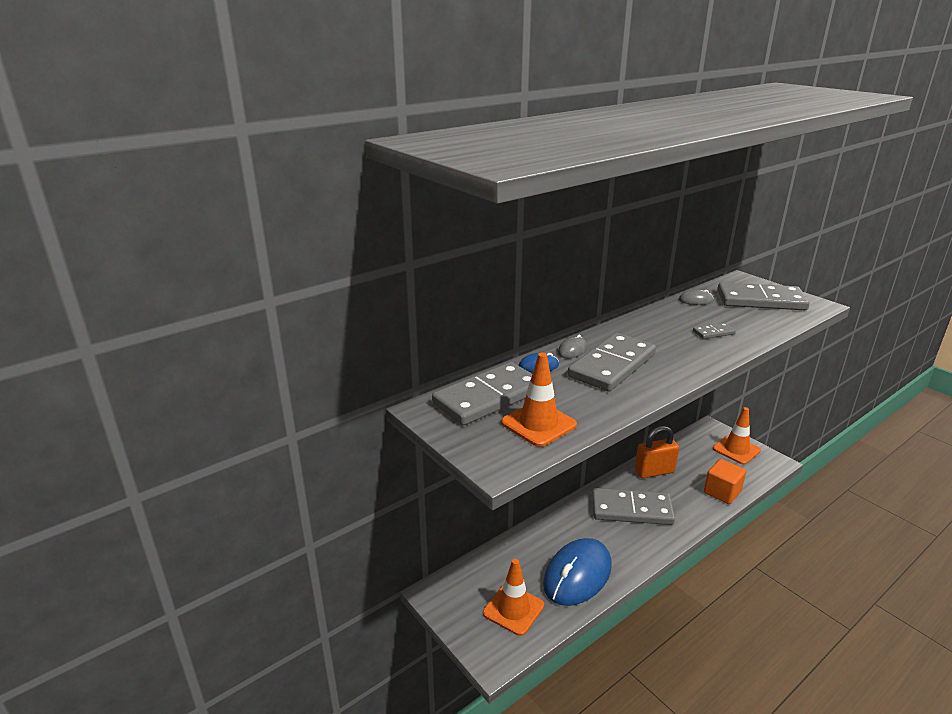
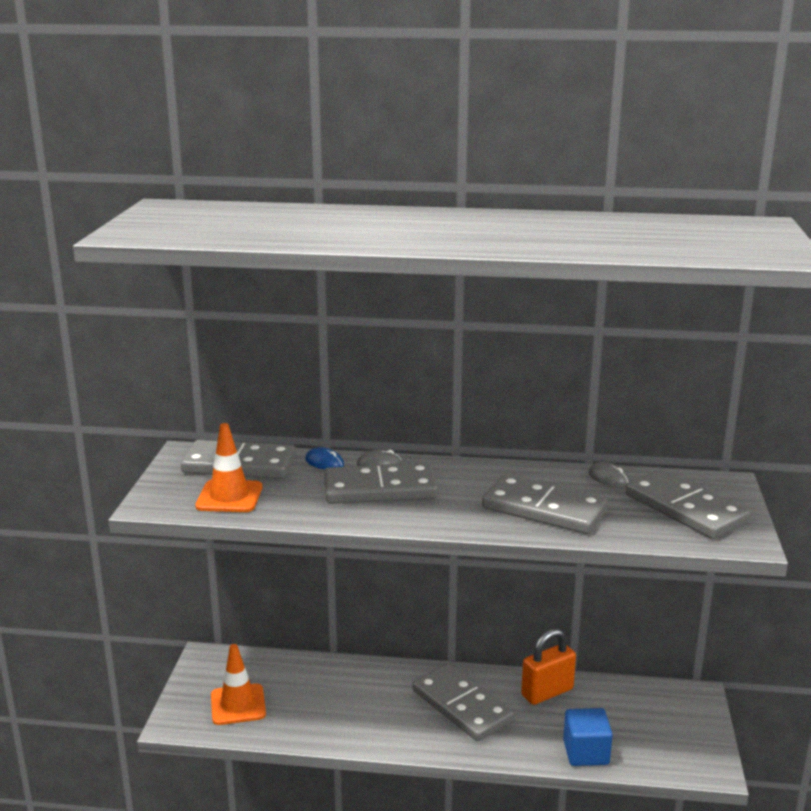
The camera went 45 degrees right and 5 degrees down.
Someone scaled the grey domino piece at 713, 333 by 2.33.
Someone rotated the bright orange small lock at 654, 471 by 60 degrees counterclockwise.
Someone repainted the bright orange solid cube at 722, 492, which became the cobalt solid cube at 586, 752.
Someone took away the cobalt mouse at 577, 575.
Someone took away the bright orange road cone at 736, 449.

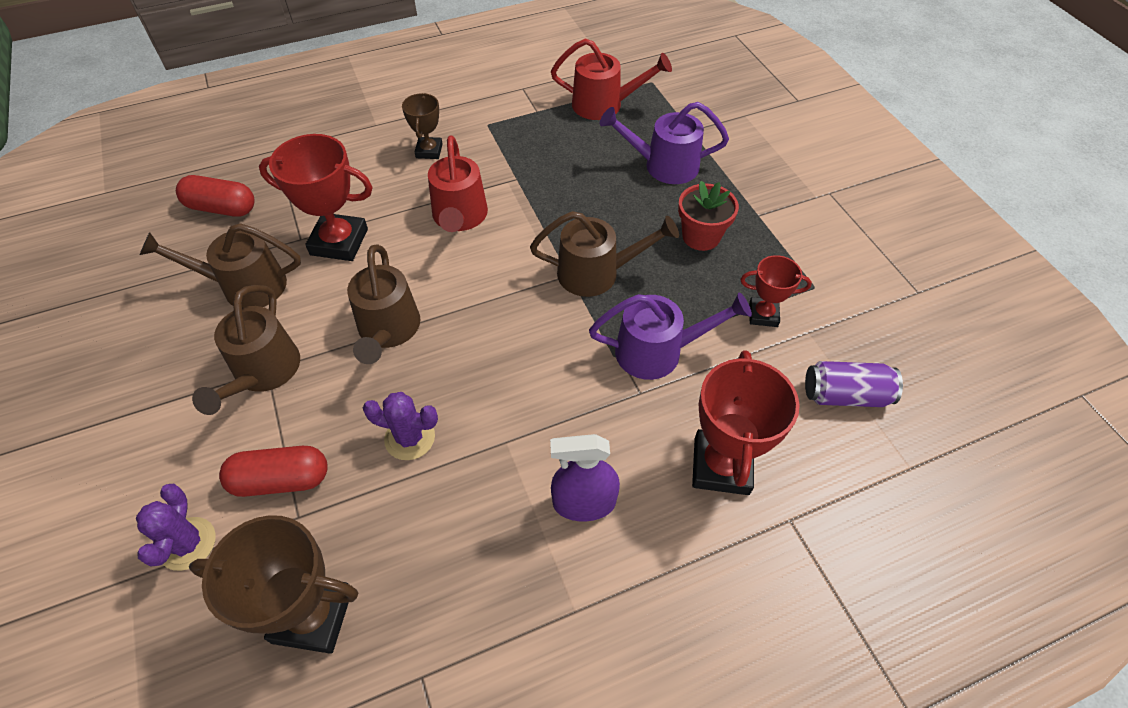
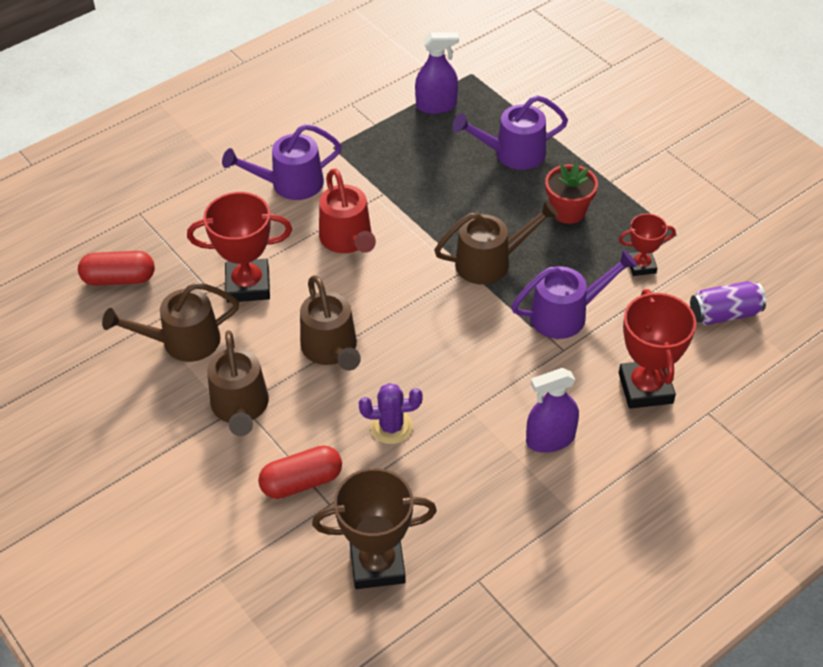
The camera went 15 degrees left and 5 degrees down.
Someone swapped the brown award cup at 429, 151 for the violet sprinkling can at 289, 184.
Someone swapped the red sprinkling can at 605, 105 for the violet sprayer at 436, 105.
Someone took away the violet saguaro cactus at 188, 544.

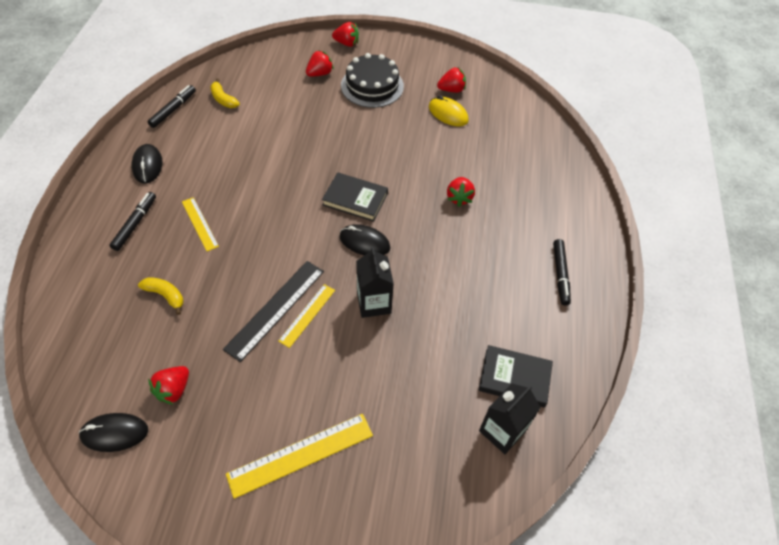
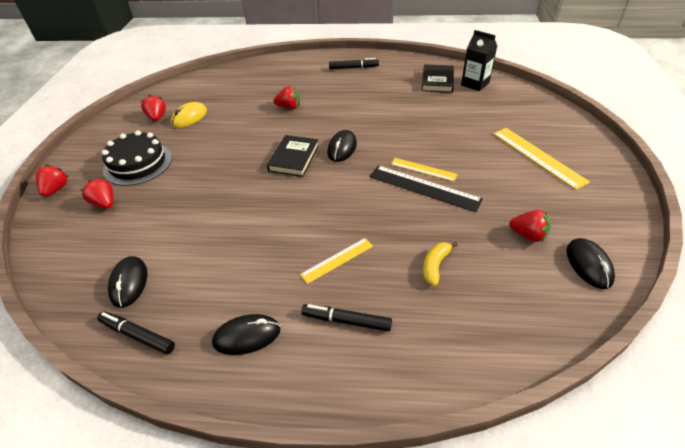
The camera went 90 degrees left and 10 degrees down.
Someone swapped the golden banana at 223, 99 for the ebony mouse at 129, 283.
Someone took away the ebony milk carton at 374, 303.

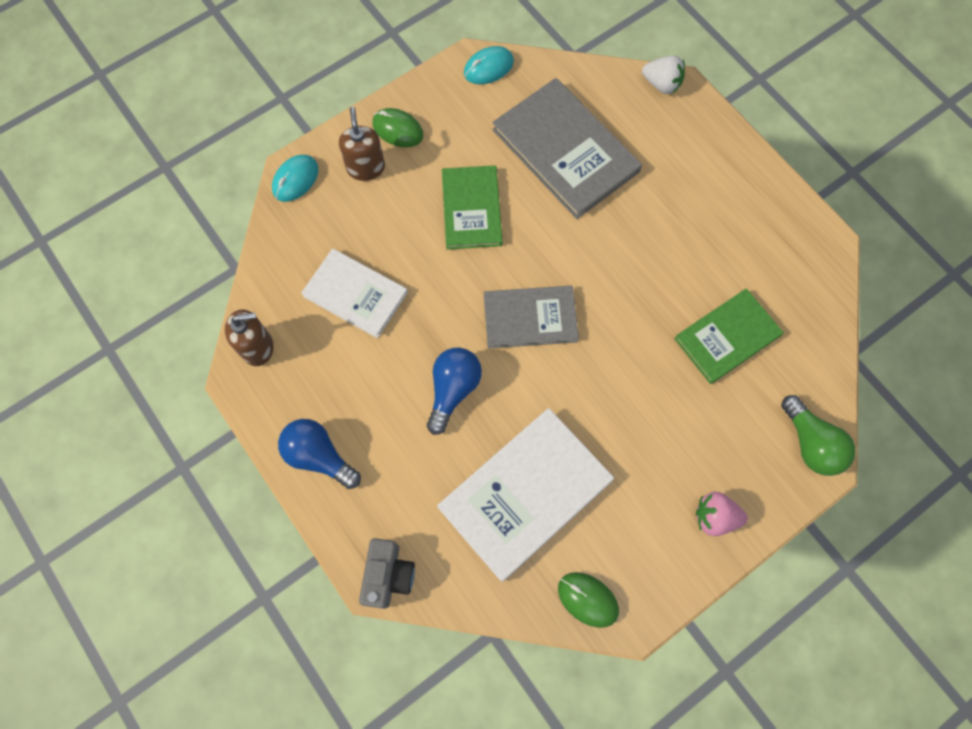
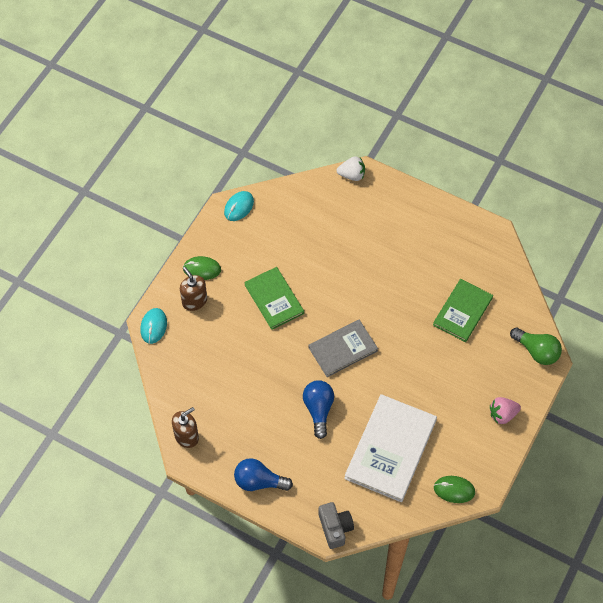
The camera went 25 degrees left and 10 degrees down.
Someone took away the white hardcover at 355, 294.
Someone took away the grey hardcover at 565, 150.

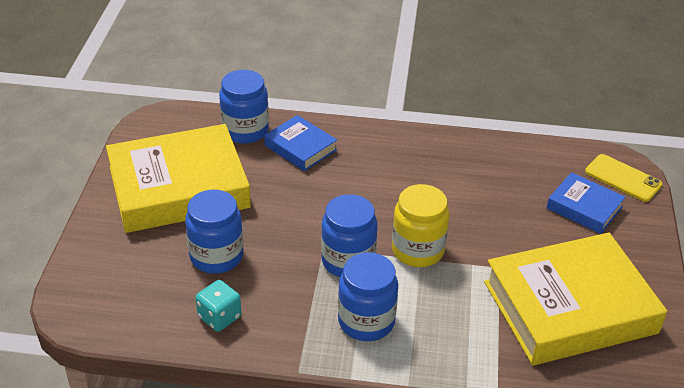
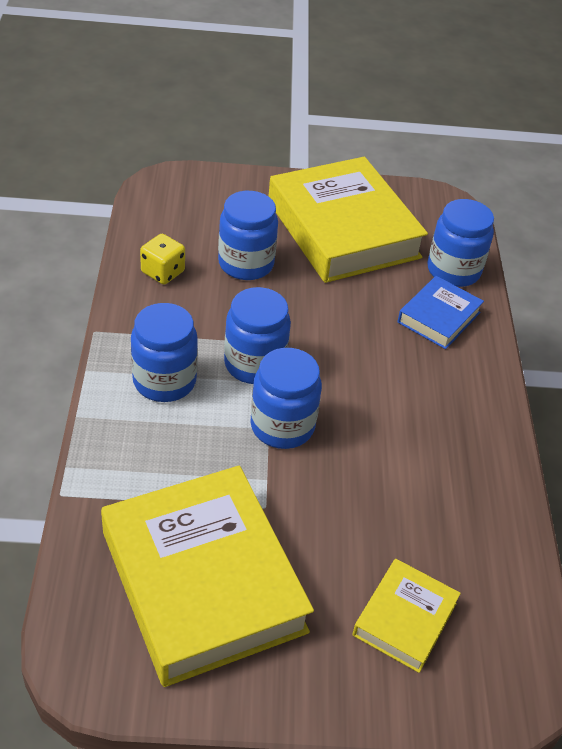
The camera went 80 degrees right and 5 degrees up.
Someone repainted the teal die at 219, 317, which became the golden die at 163, 272.
Someone repainted the golden preserve jar at 417, 250, which became the cobalt preserve jar at 282, 426.
Someone repainted the cobalt hardcover at 584, 208, which became the golden hardcover at 404, 619.
Someone took away the golden smartphone at 623, 178.

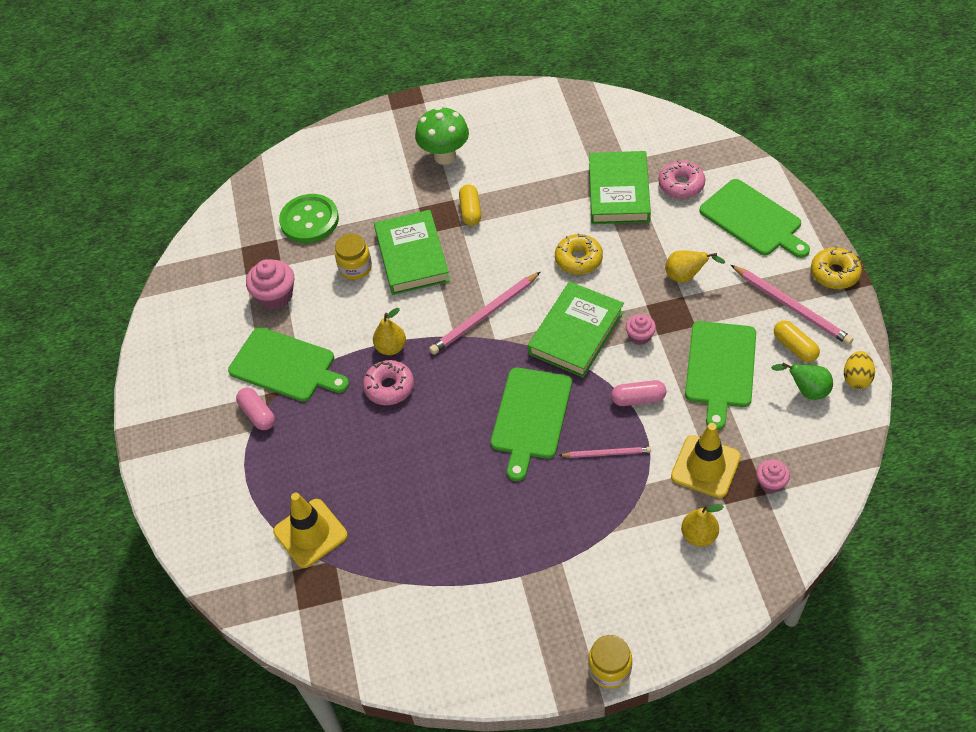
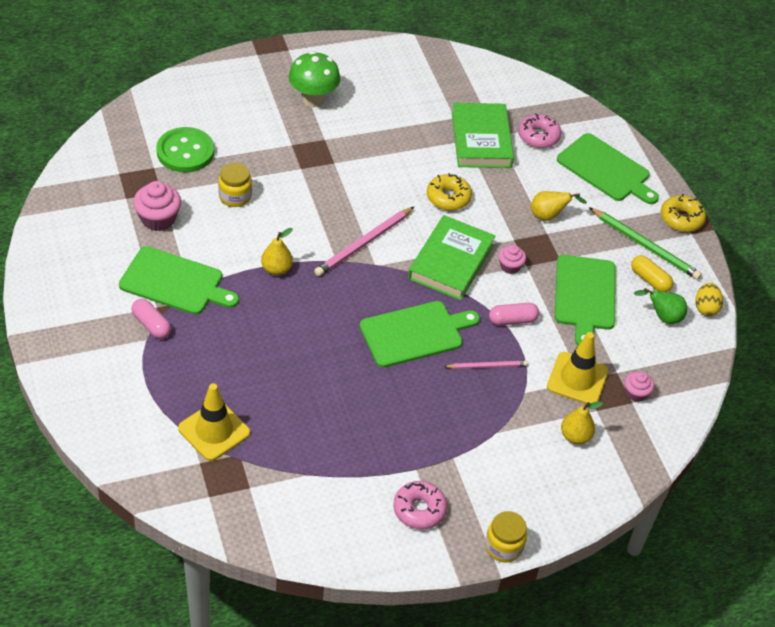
The camera went 15 degrees left and 5 degrees down.
Someone rotated the emerald chopping board at 531, 417 by 120 degrees counterclockwise.
Someone carried the rose-pink donut from 389, 387 to 419, 510.
Someone repainted the rose-pink pencil at 792, 307, which became the emerald pencil at 645, 246.
Someone took away the emerald hardcover at 412, 256.
Someone took away the golden pill at 470, 211.

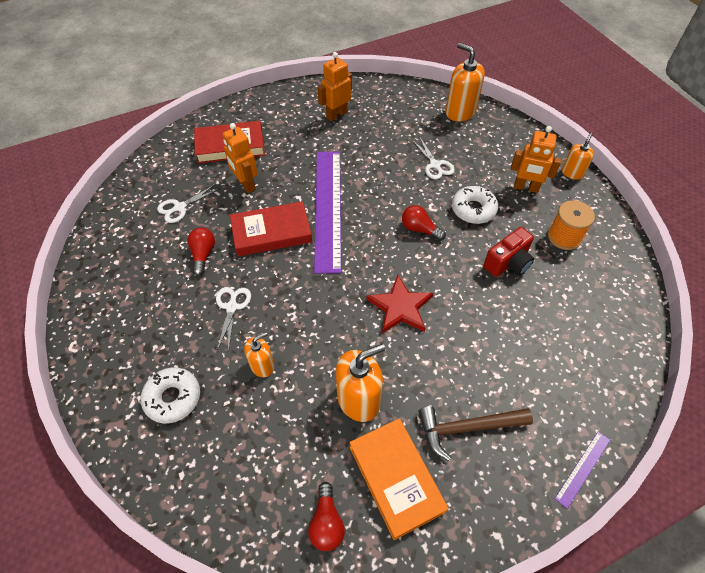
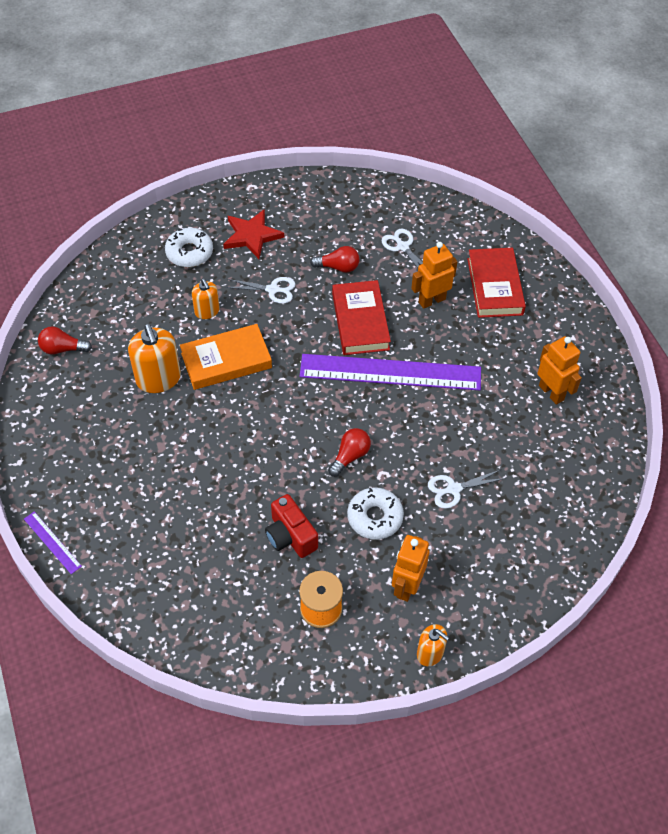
The camera went 95 degrees right and 0 degrees up.
Someone carried the bright orange hardcover from 396, 478 to 226, 361.
Someone carried the red star shape from 400, 307 to 252, 236.
Someone took away the brown claw hammer at 467, 428.
Someone took away the bright orange pump bottle at 460, 112.

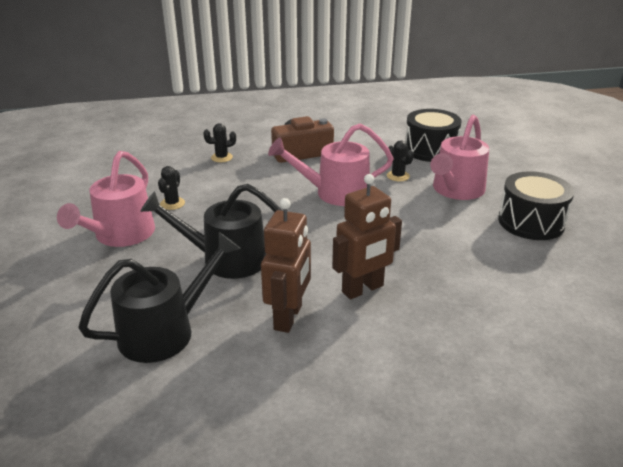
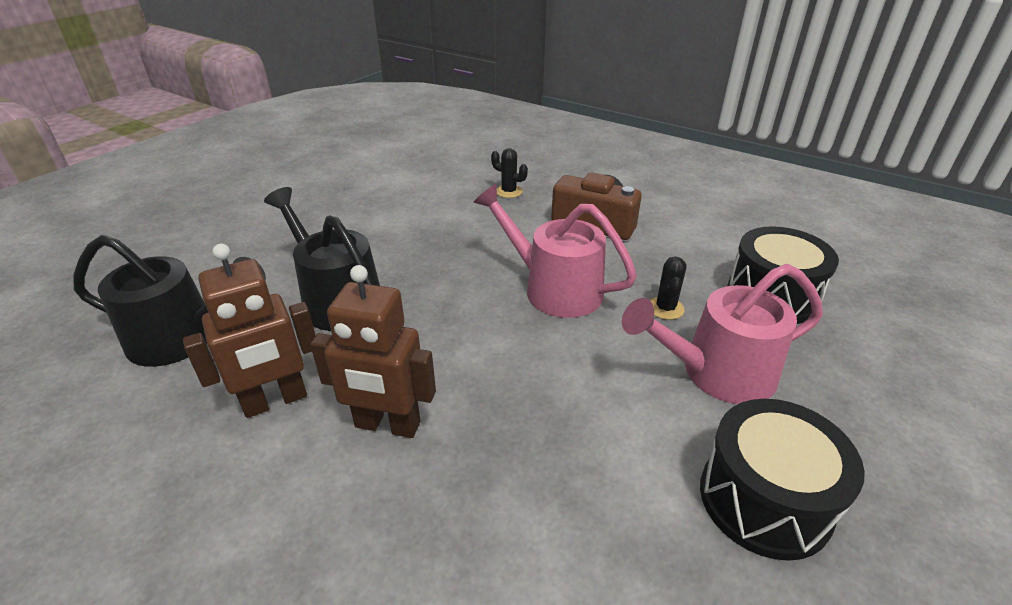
The camera went 45 degrees right and 5 degrees up.
Someone took away the rose-pink sprinkling can at 120, 235.
Someone took away the ebony saguaro cactus at 172, 203.

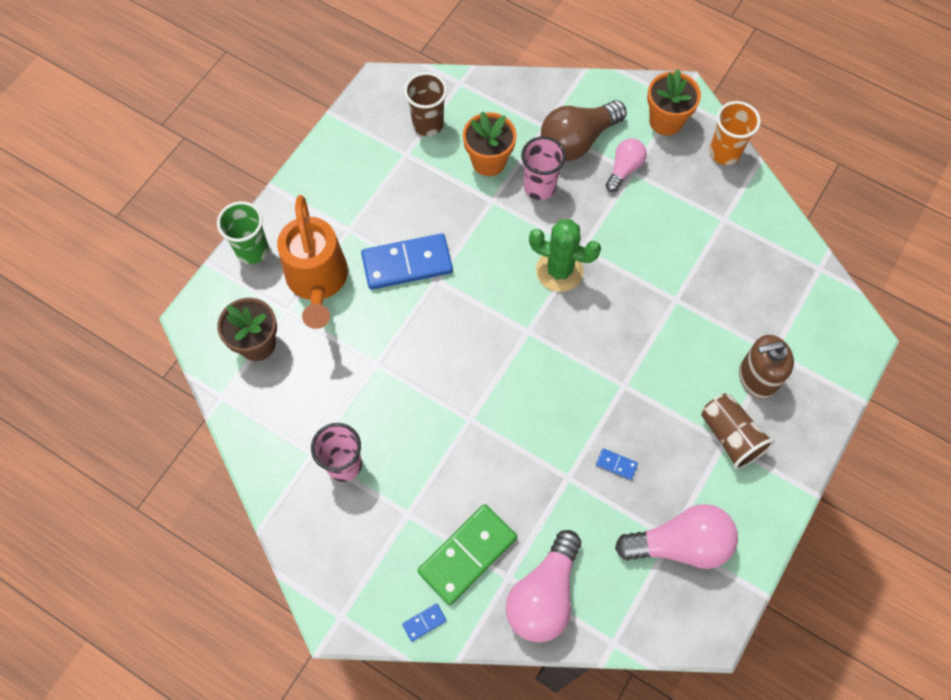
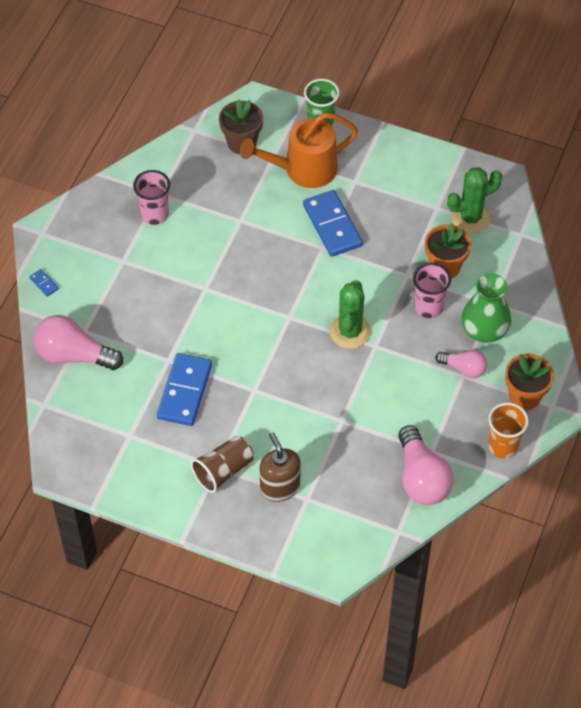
The camera went 80 degrees right and 10 degrees down.
Someone scaled the cobalt domino piece at 616, 464 by 2.42.
Someone carried the rose-pink lightbulb from 680, 544 to 421, 478.
Someone swapped the brown tumbler at 428, 124 for the emerald saguaro cactus at 470, 218.
Someone swapped the brown lightbulb at 577, 140 for the emerald tall vase at 484, 330.
Someone took away the emerald domino piece at 467, 555.

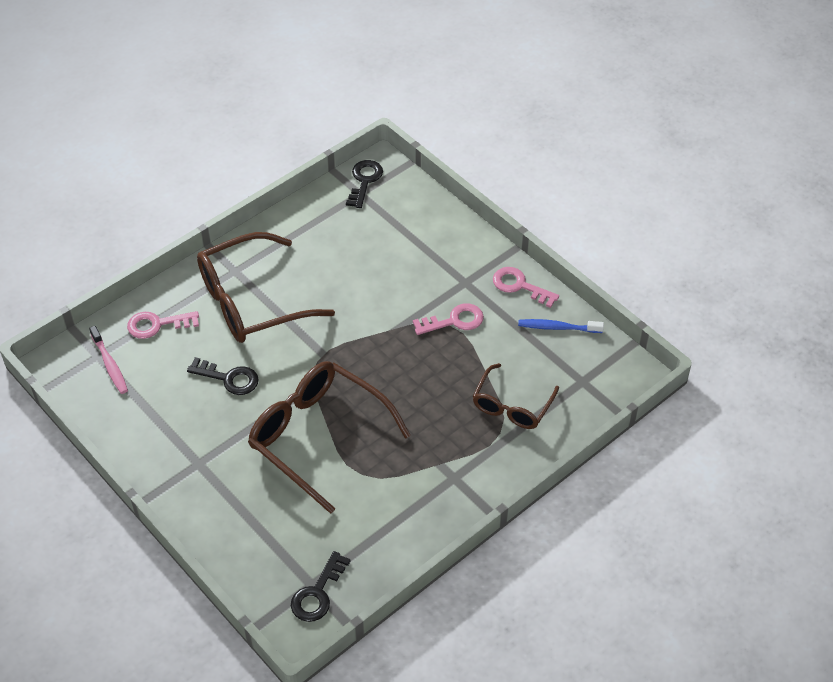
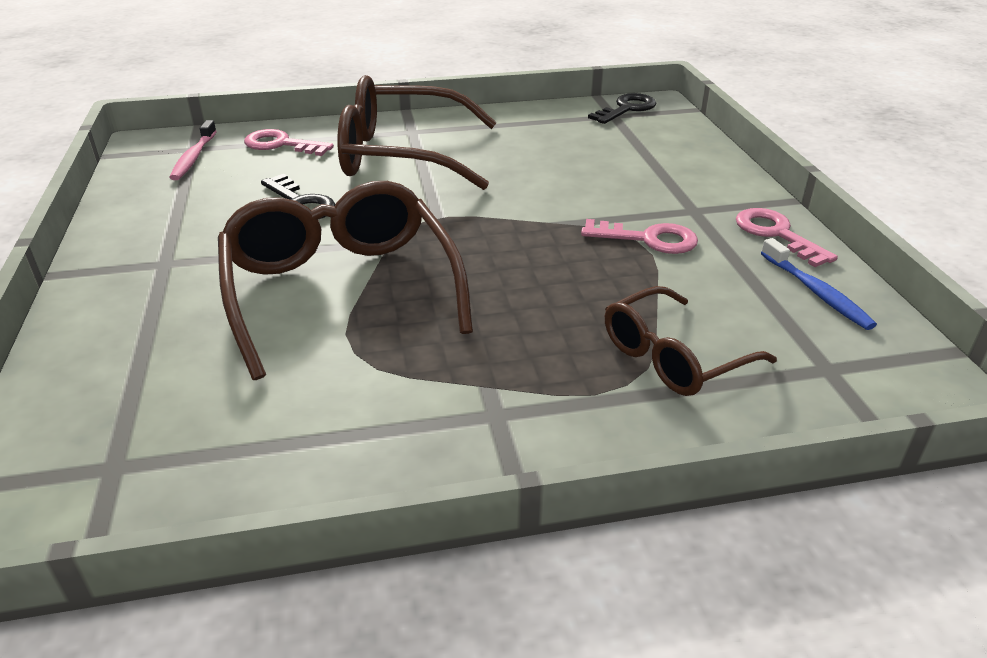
The camera went 30 degrees right and 15 degrees down.
Someone rotated the cobalt dental brush at 558, 327 by 150 degrees counterclockwise.
Someone took away the ebony key at 317, 593.

